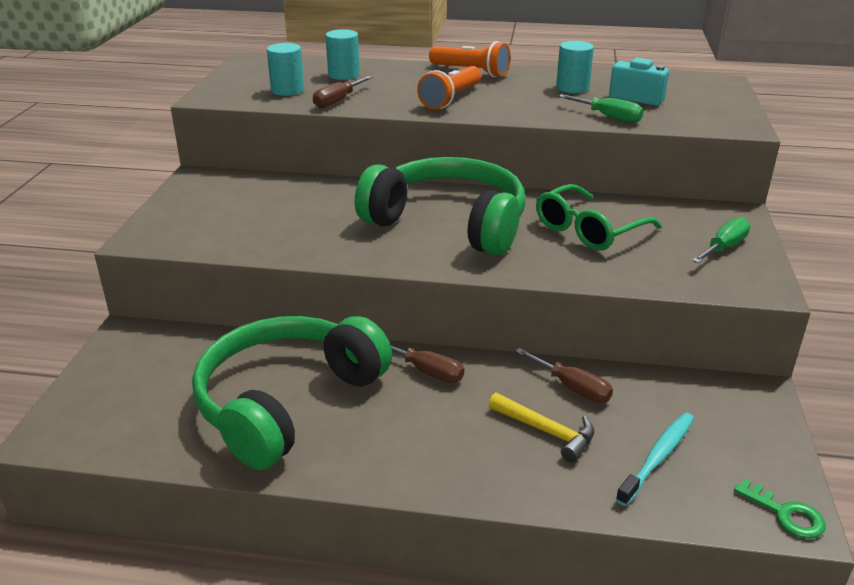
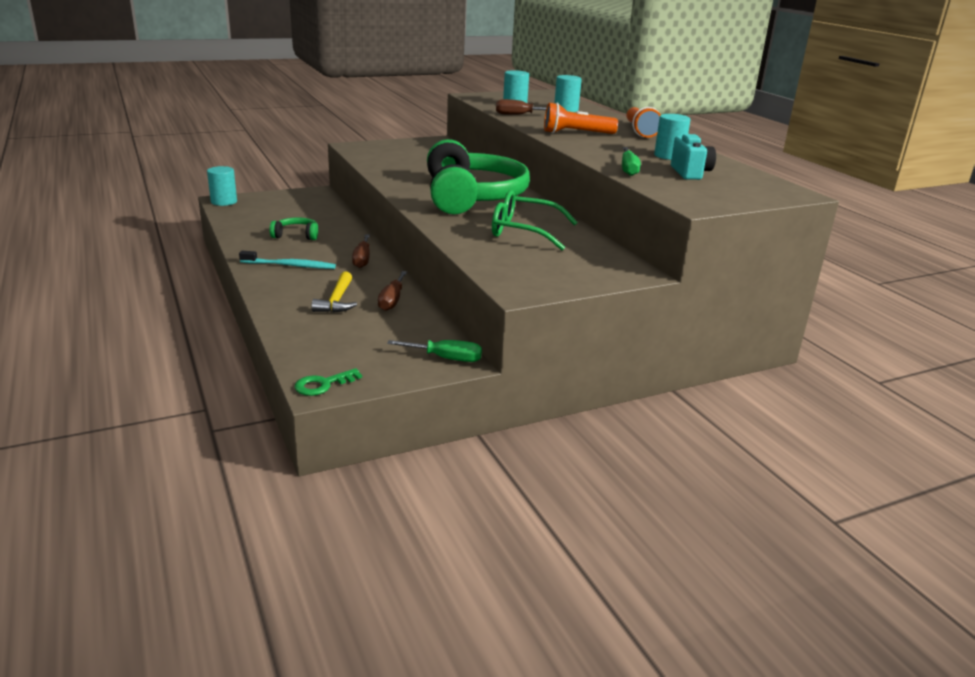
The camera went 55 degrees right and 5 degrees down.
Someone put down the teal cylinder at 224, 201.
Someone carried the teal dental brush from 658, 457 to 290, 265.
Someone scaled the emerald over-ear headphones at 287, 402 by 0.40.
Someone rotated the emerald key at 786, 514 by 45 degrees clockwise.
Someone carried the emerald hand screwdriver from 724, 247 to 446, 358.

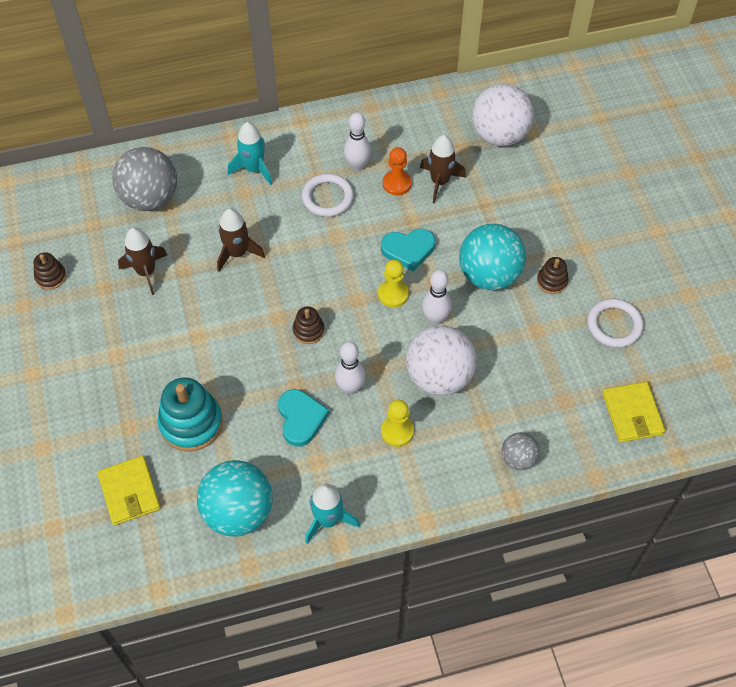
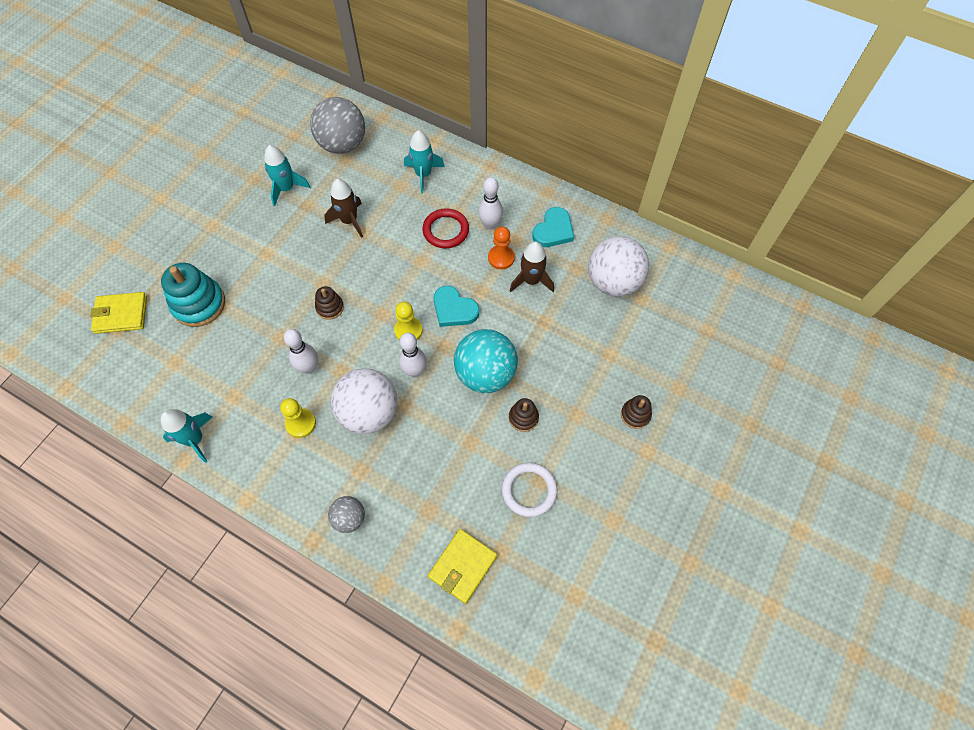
The camera went 45 degrees right and 5 degrees up.
Someone rotated the golden wallet at 129, 492 by 60 degrees clockwise.
Someone repainted the brown spaceship at 146, 272, which became the teal spaceship at 286, 189.
Someone repainted the white hoop at 327, 197, which became the red hoop at 446, 230.
Someone carried the teal heart from 301, 418 to 553, 230.
Someone carried the brown stacking toy from 51, 277 to 635, 415.
Someone took away the teal ball at 238, 512.

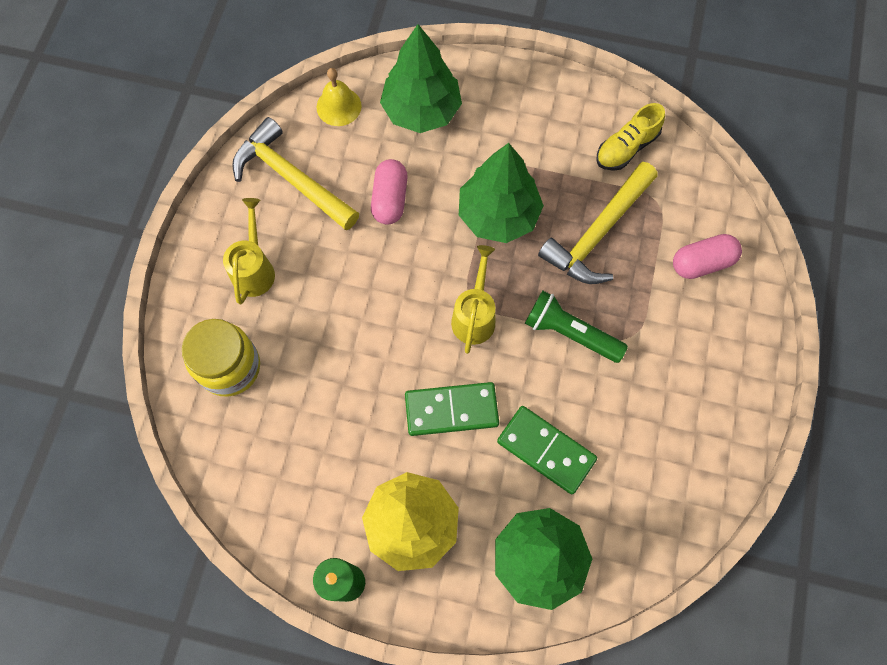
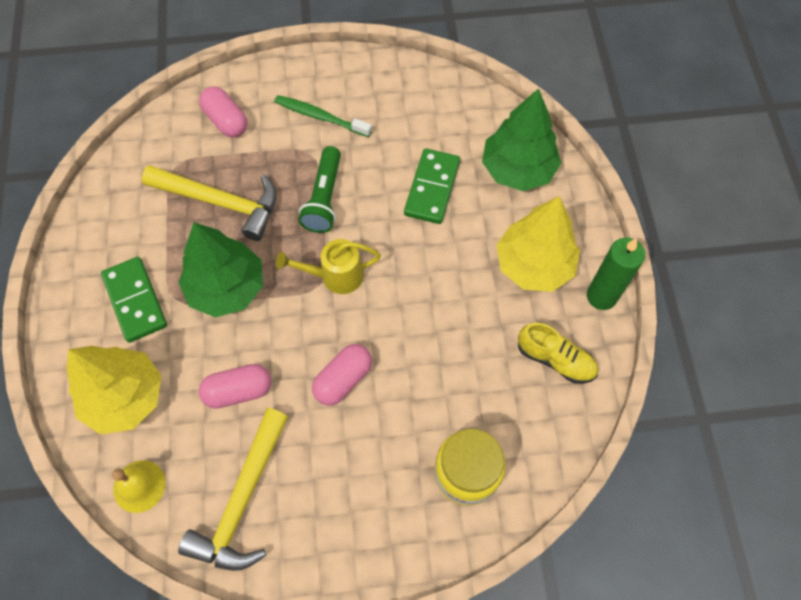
The camera went 110 degrees left and 5 degrees down.
Someone repainted the emerald fir tree at 421, 110, which became the golden fir tree at 125, 397.
Someone carried the emerald domino piece from 451, 410 to 135, 300.
Someone put down the emerald dental brush at 320, 117.
Someone put down the rose-pink pill at 343, 379.
Someone carried the golden sneaker from 626, 148 to 555, 359.
Someone took away the golden sprinkling can at 254, 269.

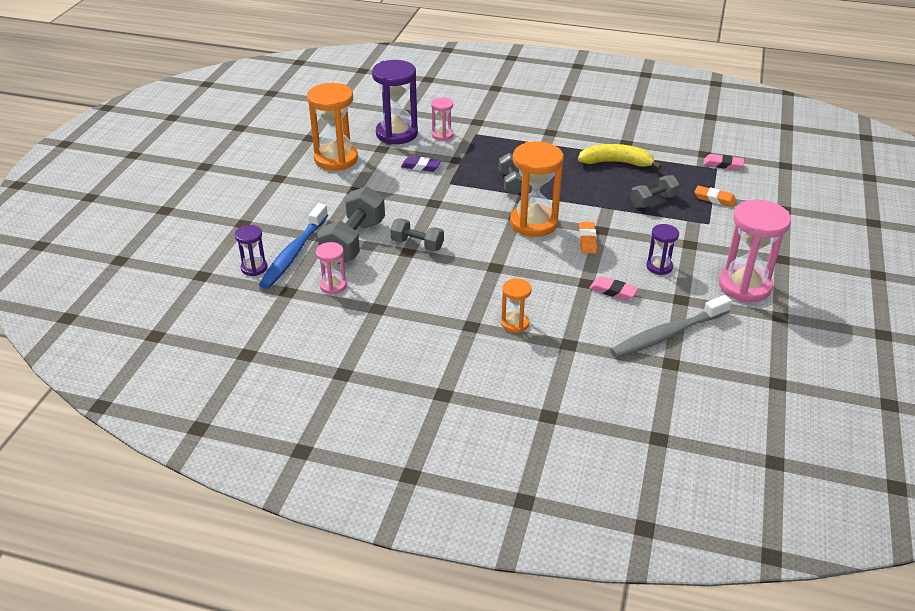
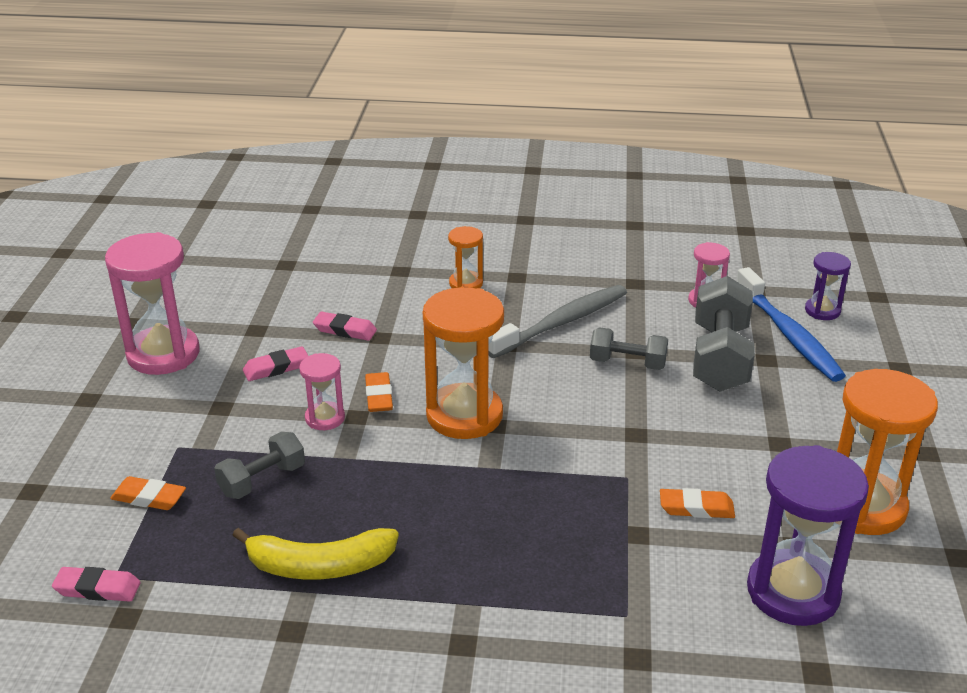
The camera went 170 degrees right and 5 degrees down.
Someone swapped the violet sand timer at 659, 267 for the rose-pink eraser at 276, 368.
Someone carried the rose-pink sand timer from 442, 135 to 325, 418.
Someone carried the grey dental brush from 668, 334 to 561, 323.
Someone repainted the violet eraser at 421, 166, which became the bright orange eraser at 696, 508.
Someone rotated the cobalt dental brush at 294, 253 by 150 degrees clockwise.
Someone took away the grey hand weight at 511, 183.

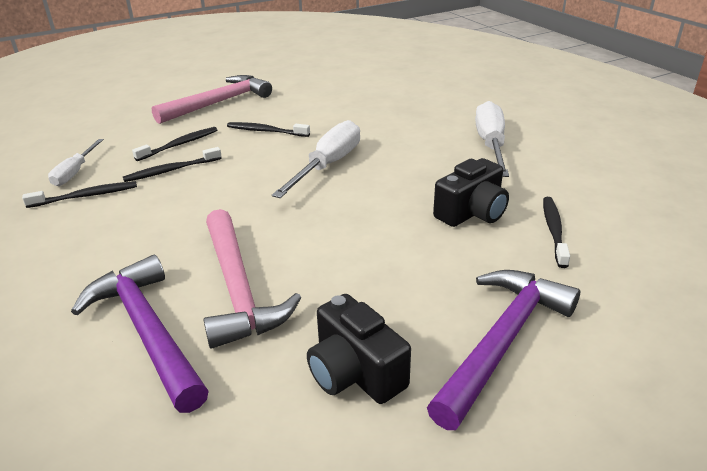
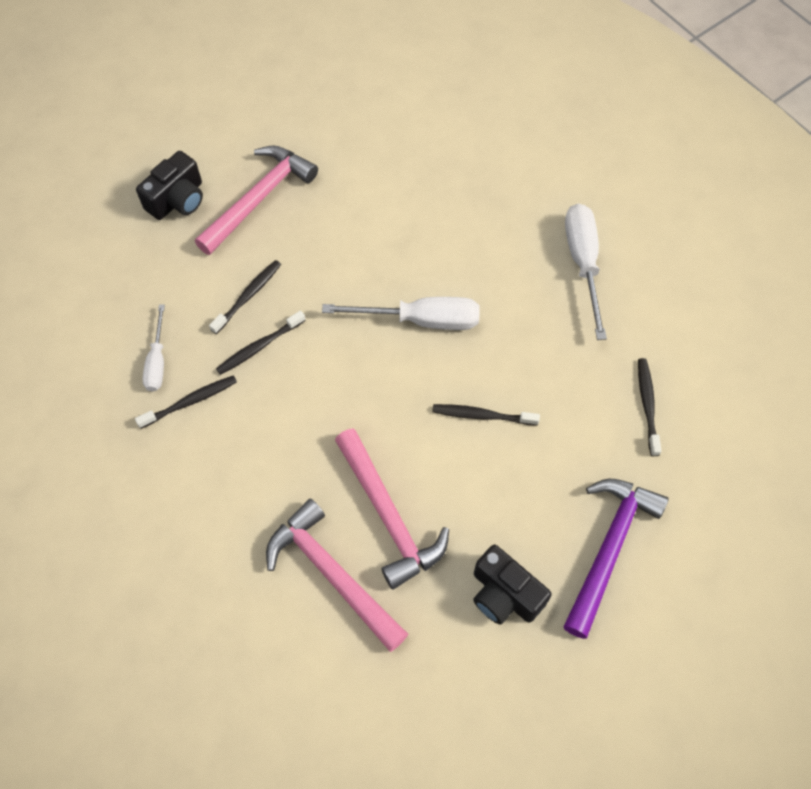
The camera went 10 degrees left and 30 degrees up.
Someone carried the ebony camera from 472, 213 to 177, 199.
Someone repainted the violet claw hammer at 148, 331, which became the rose-pink claw hammer at 332, 574.
Someone rotated the white hand screwdriver at 328, 165 by 75 degrees clockwise.
Someone carried the ebony dental brush from 266, 131 to 482, 415.

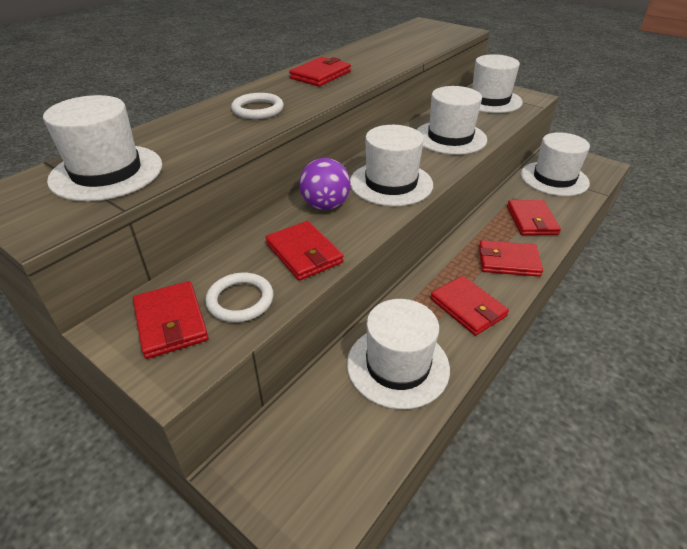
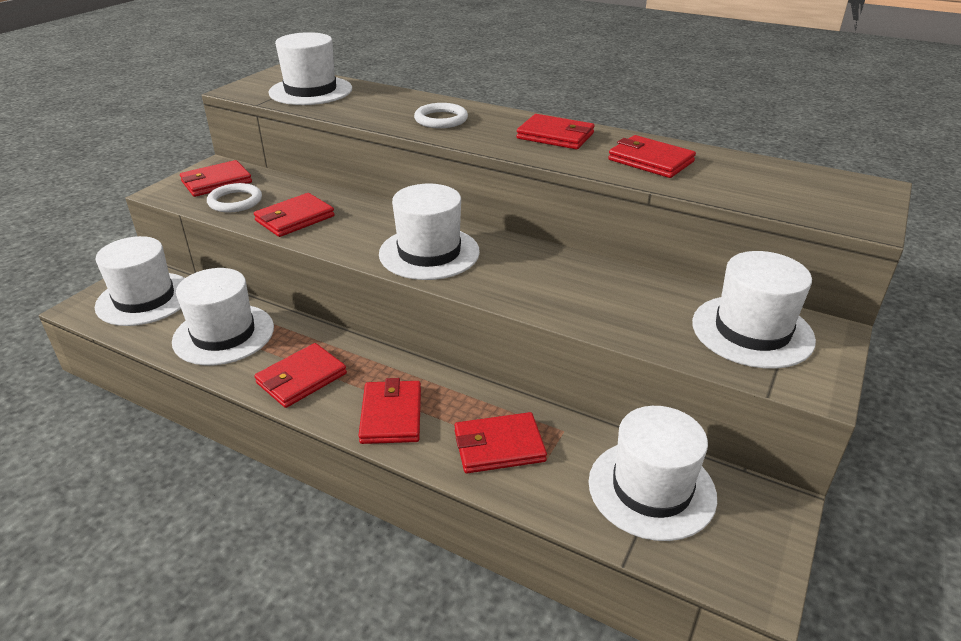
The camera went 80 degrees right and 5 degrees down.
Someone carried the white top hat from 450, 137 to 145, 299.
Someone put down the red wallet at 650, 161.
Someone took away the violet ball at 325, 206.

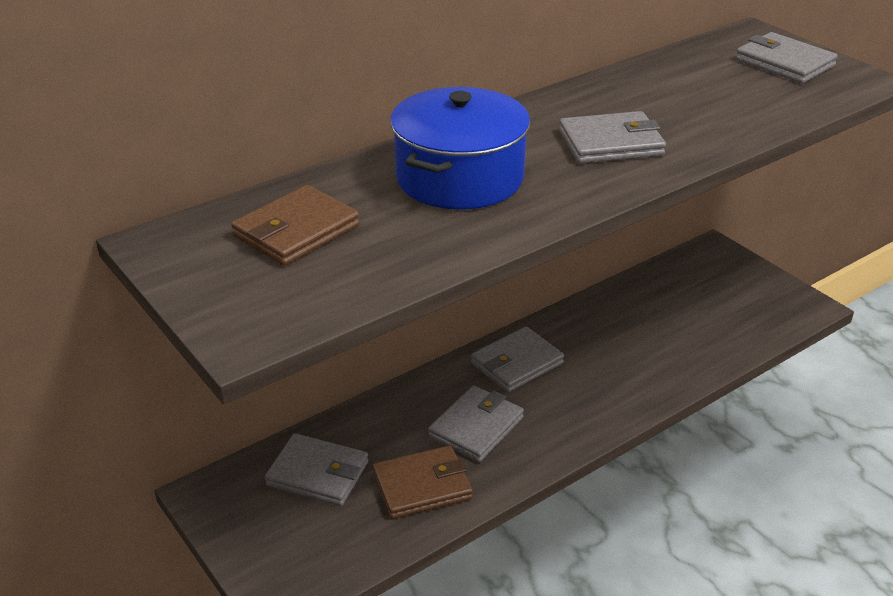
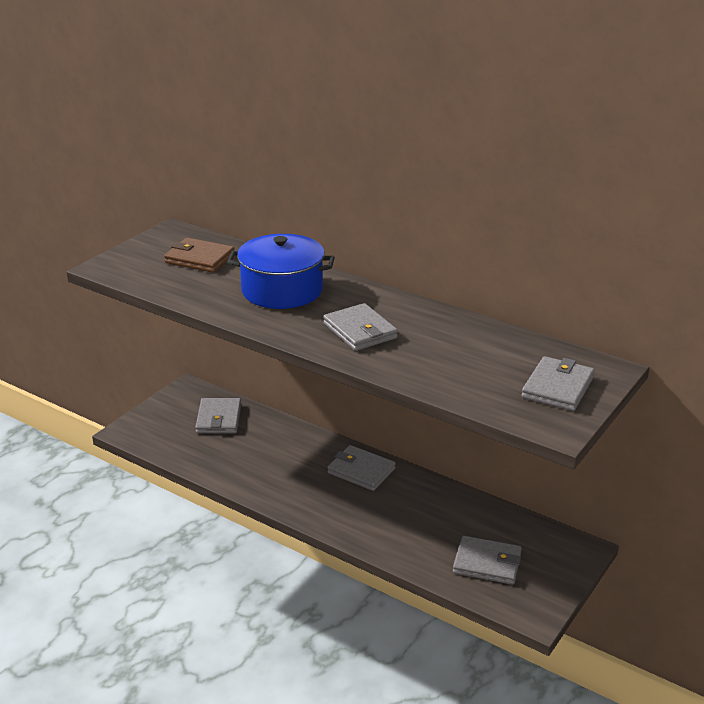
The camera went 70 degrees right and 5 degrees down.
Someone carried the grey wallet from 476, 427 to 487, 563.
Someone took away the brown wallet at 422, 486.

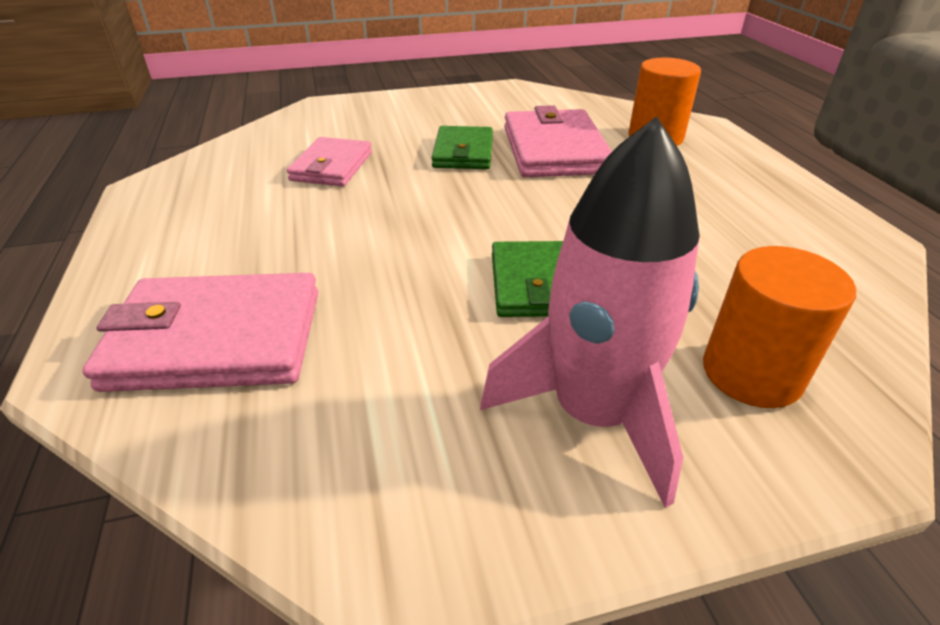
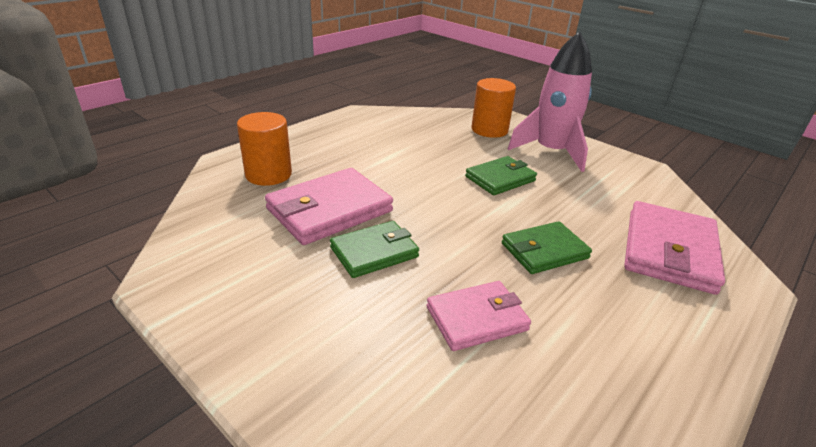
The camera went 125 degrees left and 5 degrees down.
Someone put down the emerald wallet at 544, 251.
Someone rotated the rose-pink wallet at 217, 339 by 60 degrees clockwise.

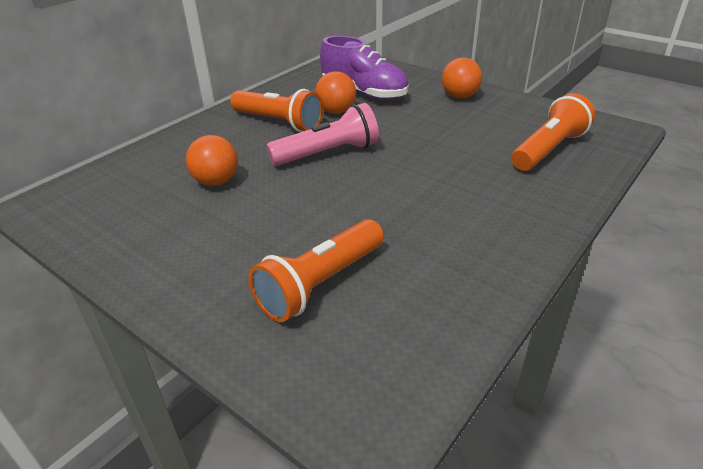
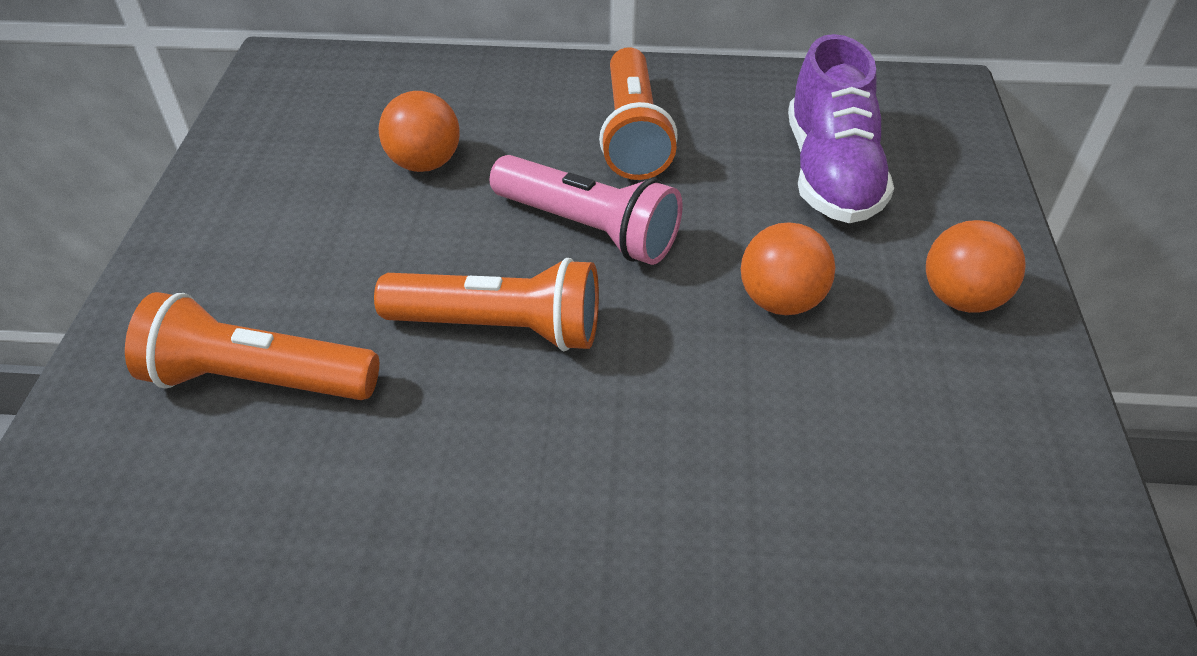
The camera went 55 degrees right and 10 degrees up.
Someone carried the bright orange pocket torch from 549, 149 to 500, 327.
Someone carried the bright orange ball from 336, 112 to 780, 301.

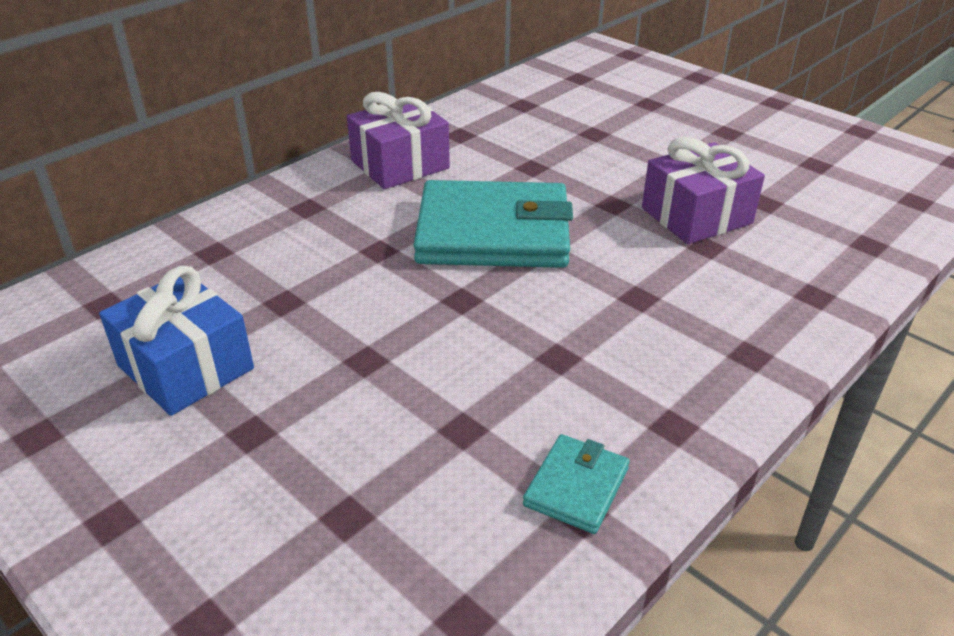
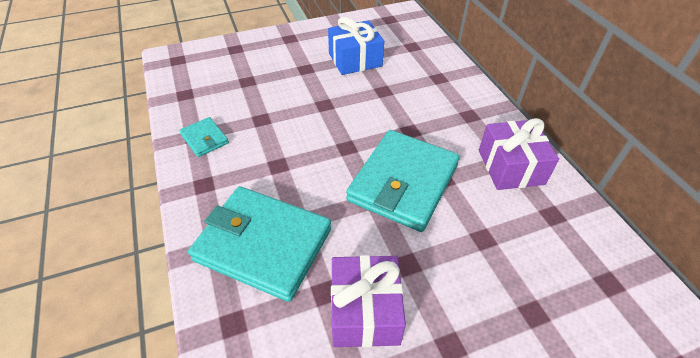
The camera went 115 degrees right and 10 degrees up.
Someone put down the teal wallet at 263, 244.

